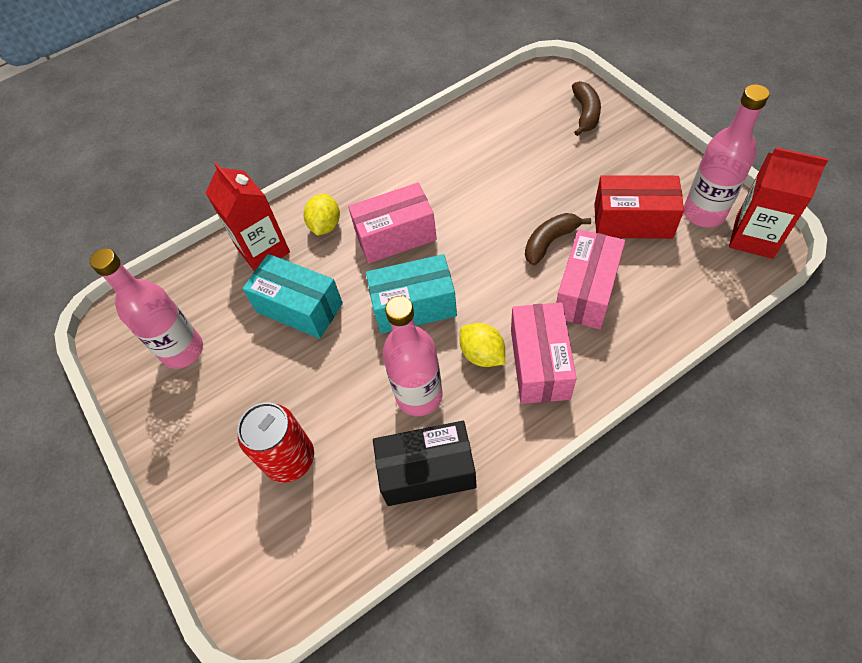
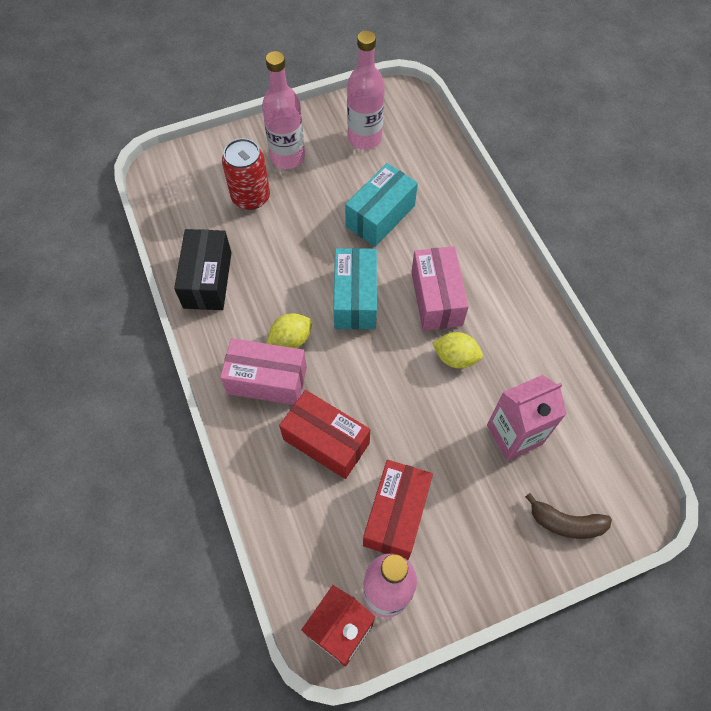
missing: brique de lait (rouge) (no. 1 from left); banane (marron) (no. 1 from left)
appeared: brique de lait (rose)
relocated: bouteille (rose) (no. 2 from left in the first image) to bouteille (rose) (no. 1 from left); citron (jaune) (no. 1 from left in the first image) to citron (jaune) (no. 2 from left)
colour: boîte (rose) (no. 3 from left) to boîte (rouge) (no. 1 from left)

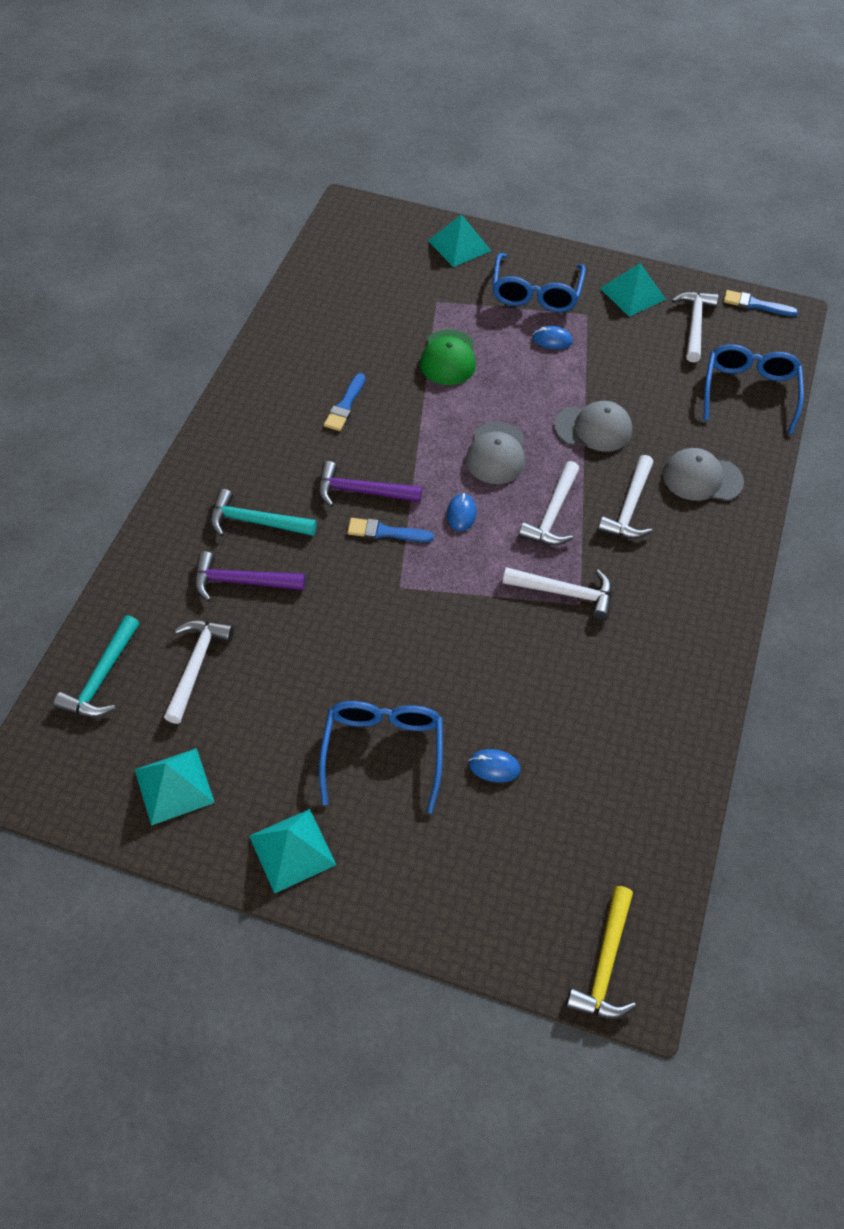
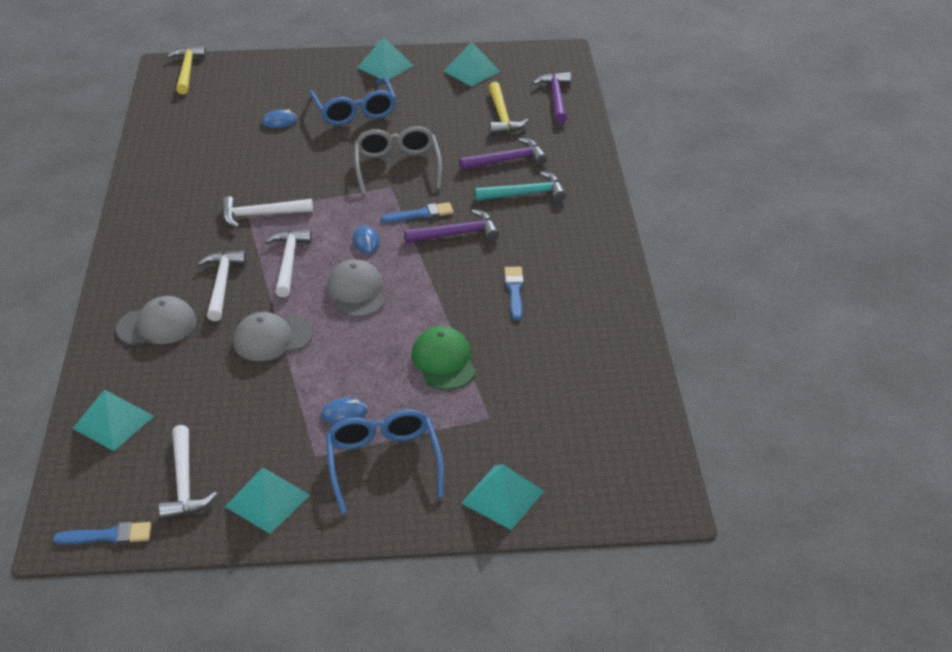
appeared: lunettes (gris)
exchanged: lunettes (bleu) (no. 3 from left) to pyramide (turquoise) (no. 1 from left)
colour: marteau (blanc) (no. 1 from left) to marteau (jaune) (no. 2 from left); marteau (turquoise) (no. 1 from left) to marteau (violet) (no. 3 from left)

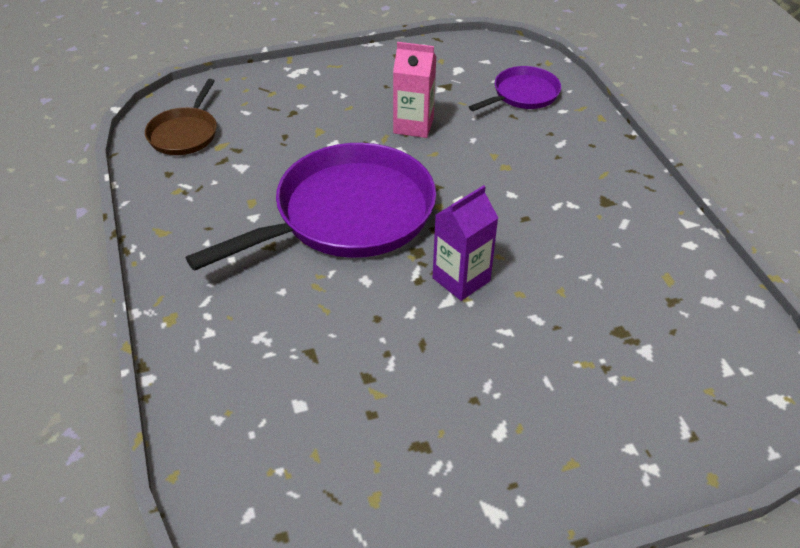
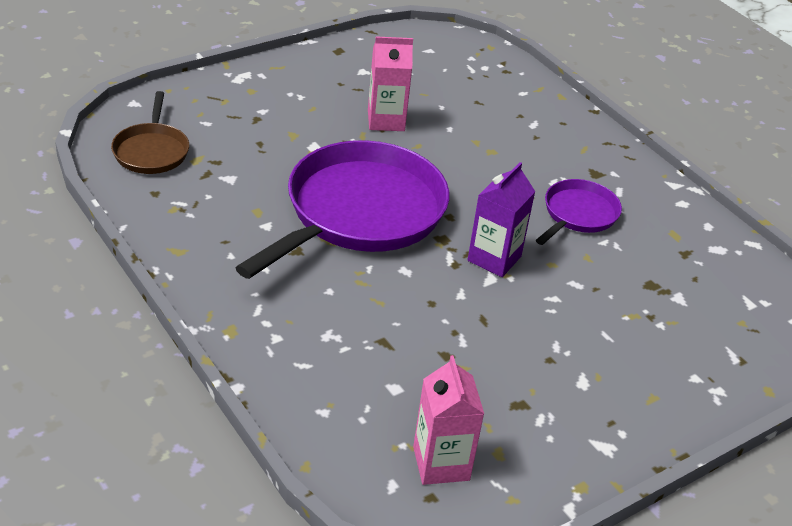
appeared: brique de lait (rose) (no. 2 from left)
relocated: poêle (violet) (no. 2 from left)

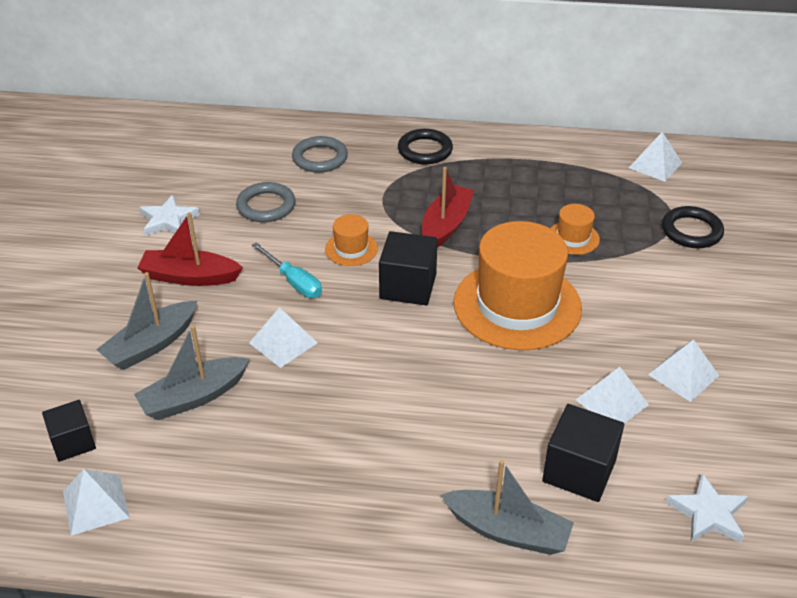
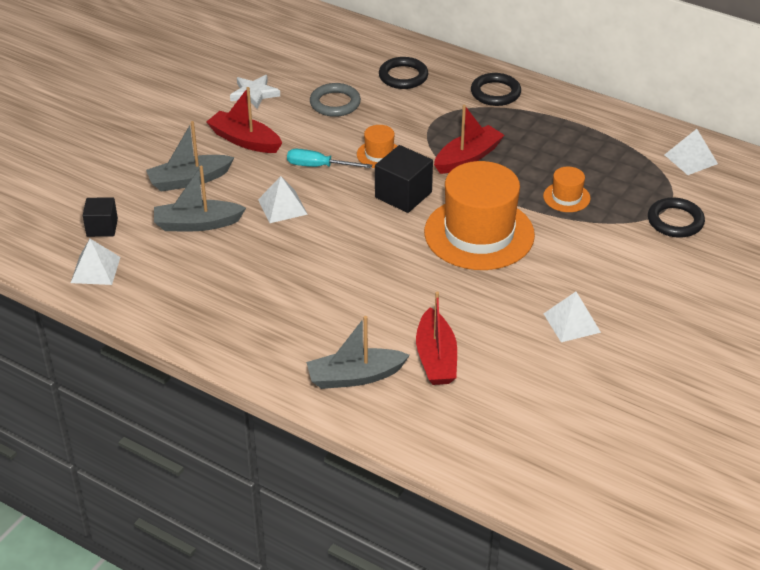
missing: pyramide (blanc) (no. 3 from left); étoile (blanc) (no. 2 from left)
exchanged: cube (noir) (no. 3 from left) to bateau (rouge) (no. 2 from left)
colour: anneau (gris) (no. 2 from left) to anneau (noir) (no. 1 from left)
spun: tournevis (turquoise) 120 degrees clockwise; bateau (gris) (no. 3 from left) 120 degrees clockwise

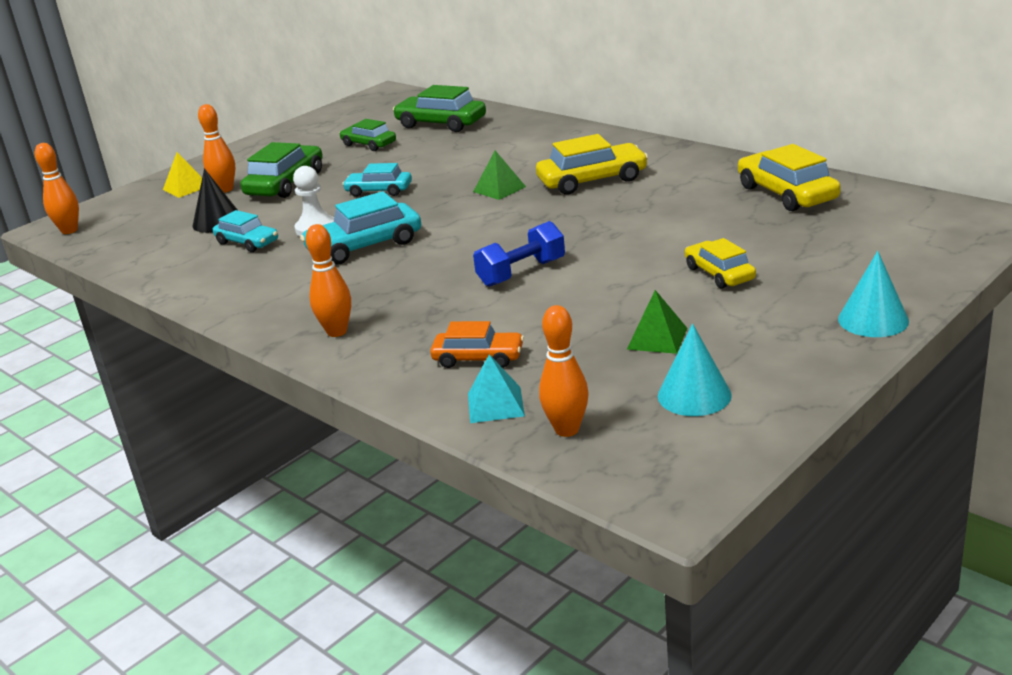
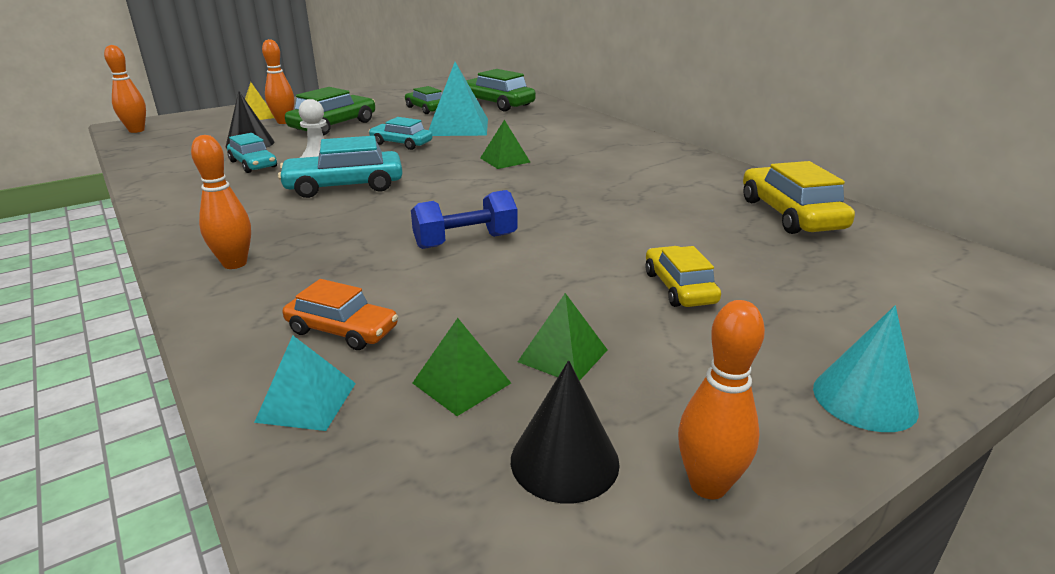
missing: voiture (jaune) (no. 1 from left)
appeared: pyramide (vert) (no. 1 from left); pyramide (turquoise) (no. 2 from left)
relocated: quille (orange) (no. 4 from left)
colour: cône (turquoise) (no. 1 from left) to cône (noir) (no. 2 from left)

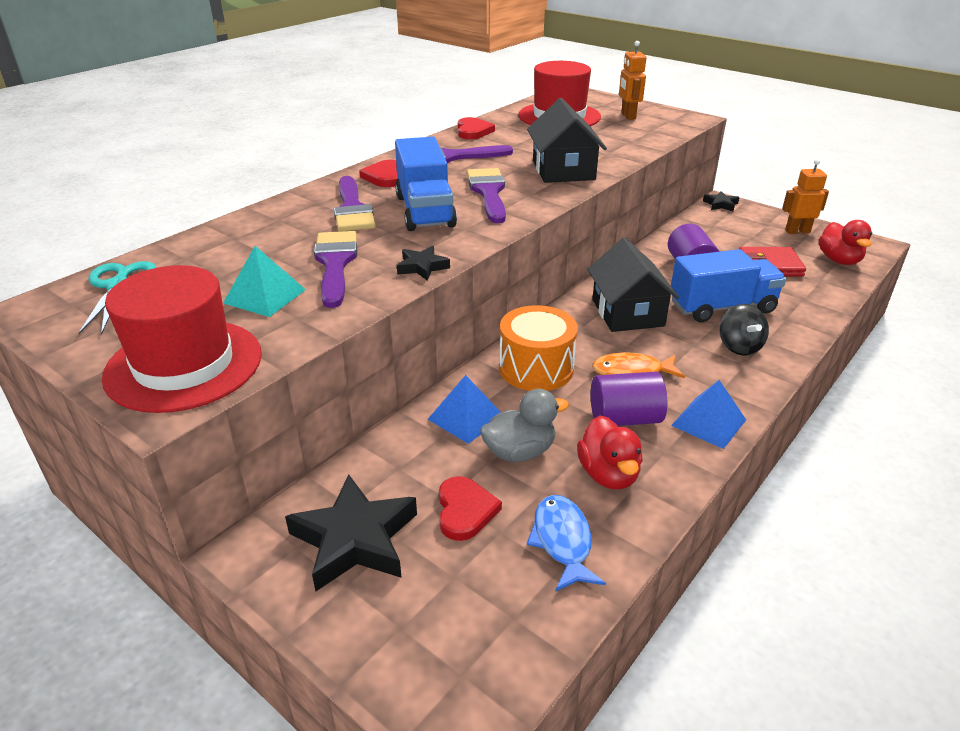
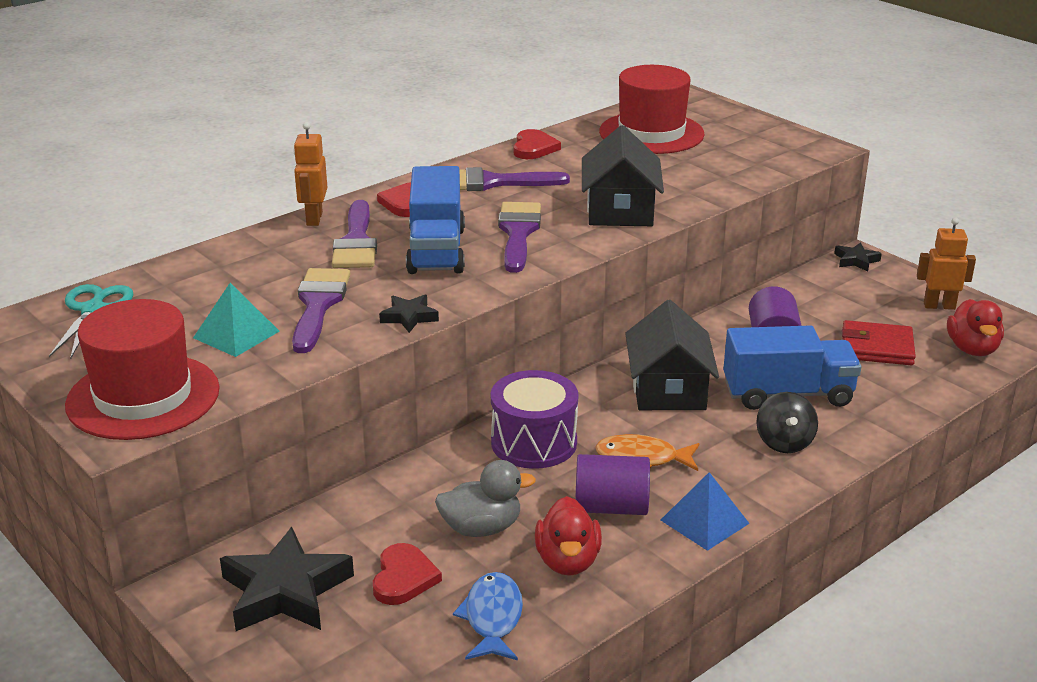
missing: pyramide (bleu) (no. 1 from left)
relocated: robot (orange) (no. 1 from left)
colour: tambour (orange) to tambour (violet)

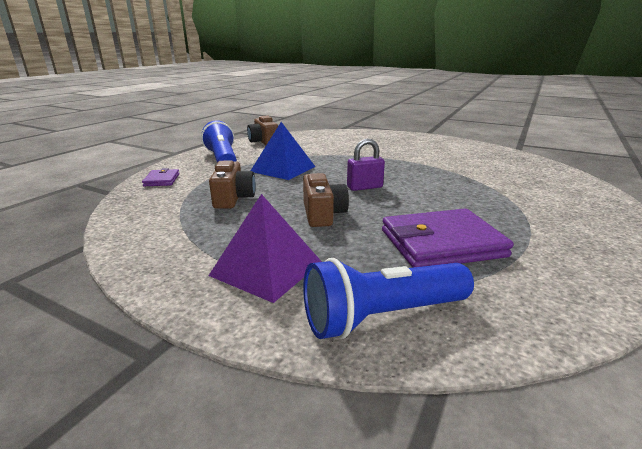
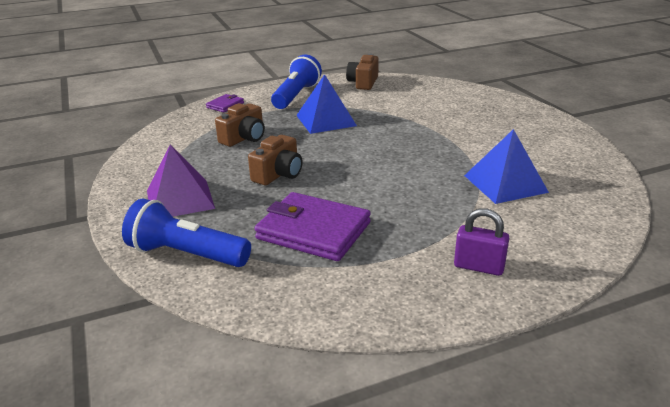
appeared: pyramide (bleu) (no. 2 from left)
relocated: cadenas (violet)

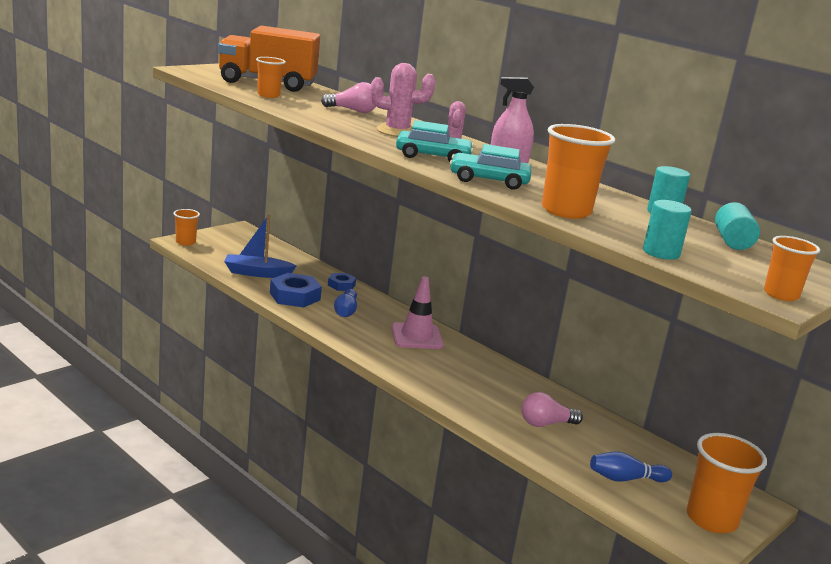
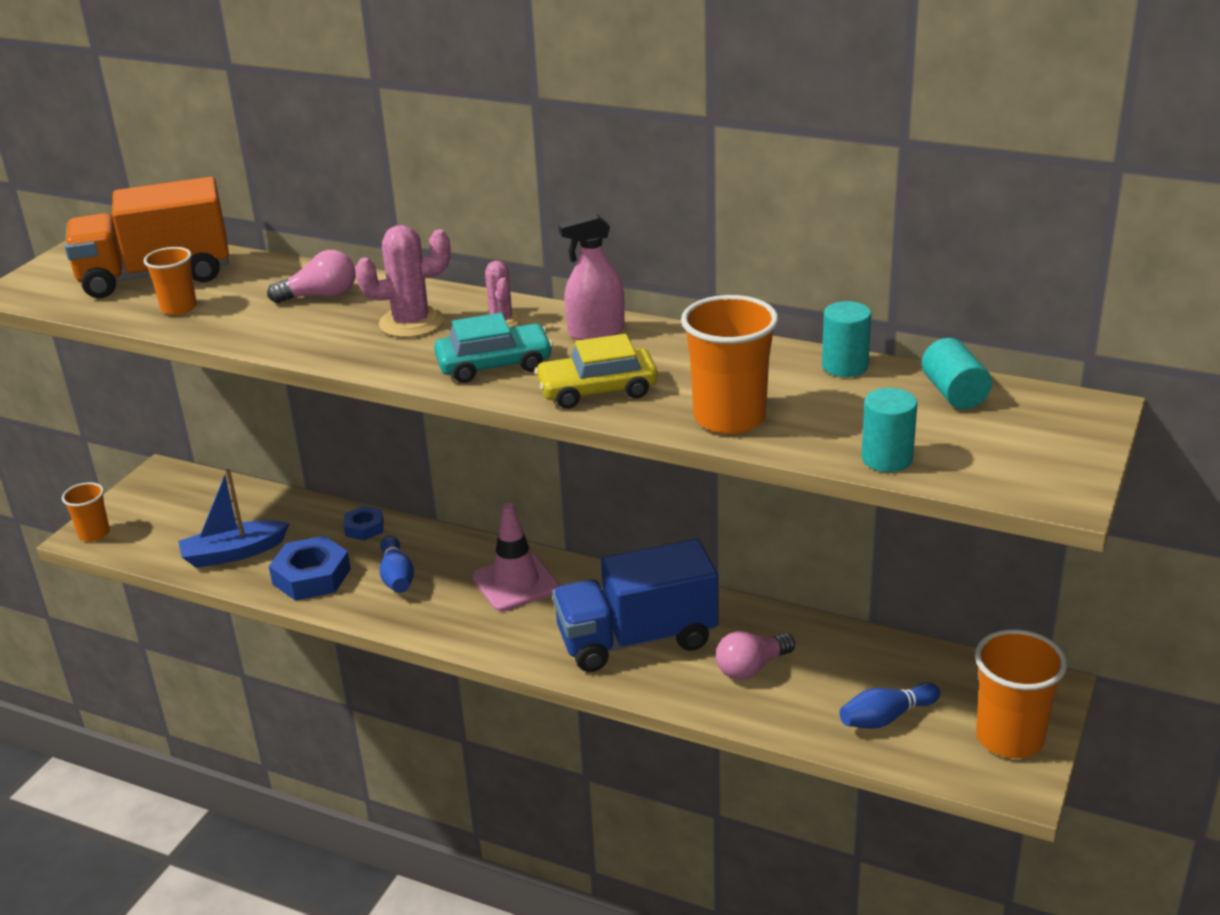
missing: gobelet (orange) (no. 5 from left)
appeared: camion (bleu)
colour: voiture (turquoise) (no. 2 from left) to voiture (jaune)

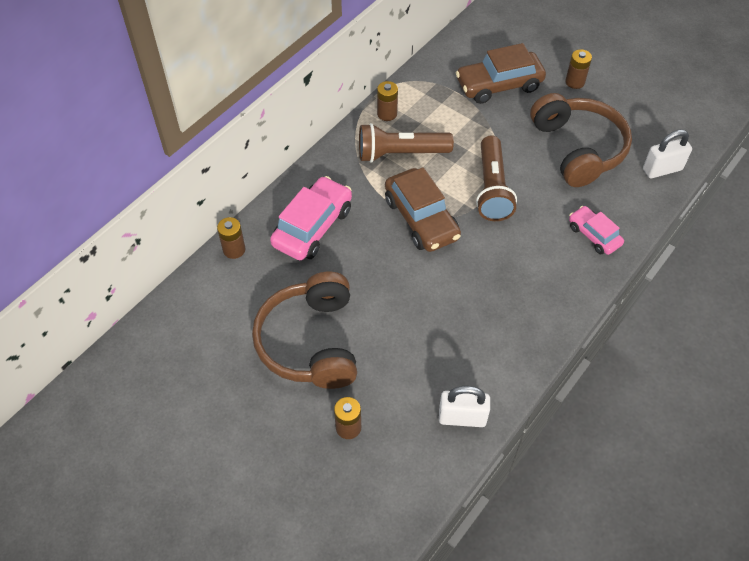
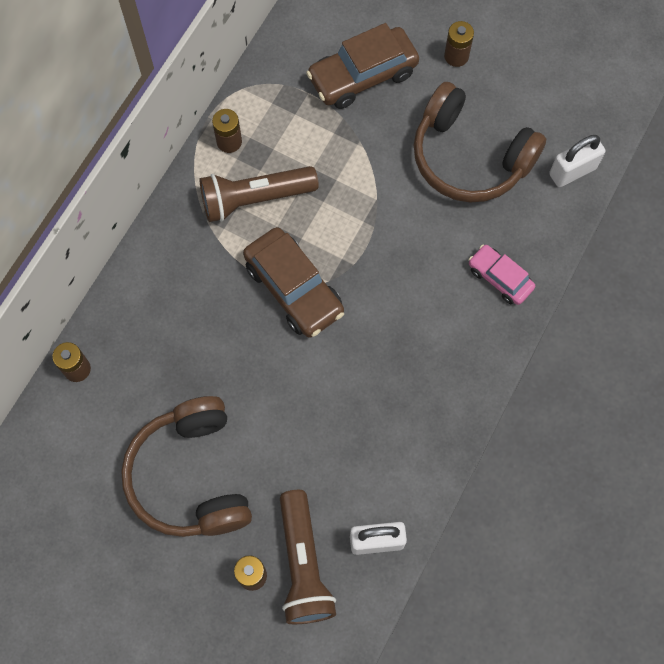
missing: voiture (rose) (no. 1 from left)
relocated: lampe de poche (marron) (no. 2 from left)
spun: casque audio (marron) (no. 2 from left) 150 degrees clockwise

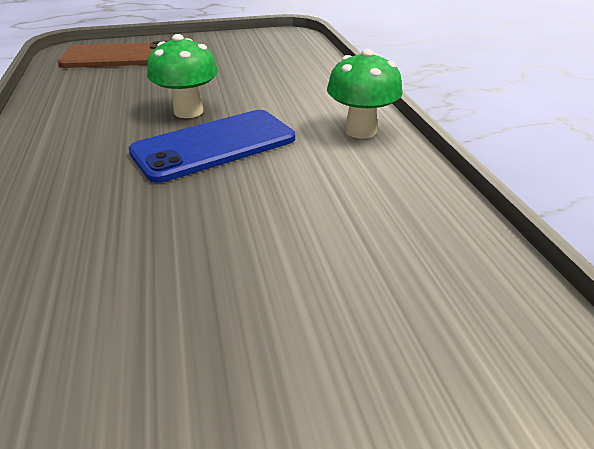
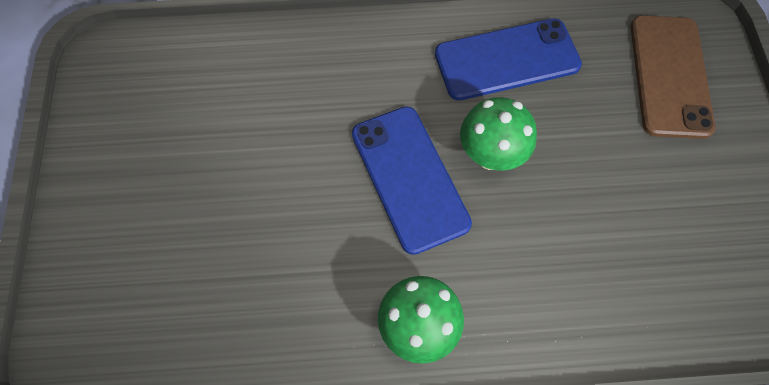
appeared: téléphone (bleu) (no. 2 from left)

